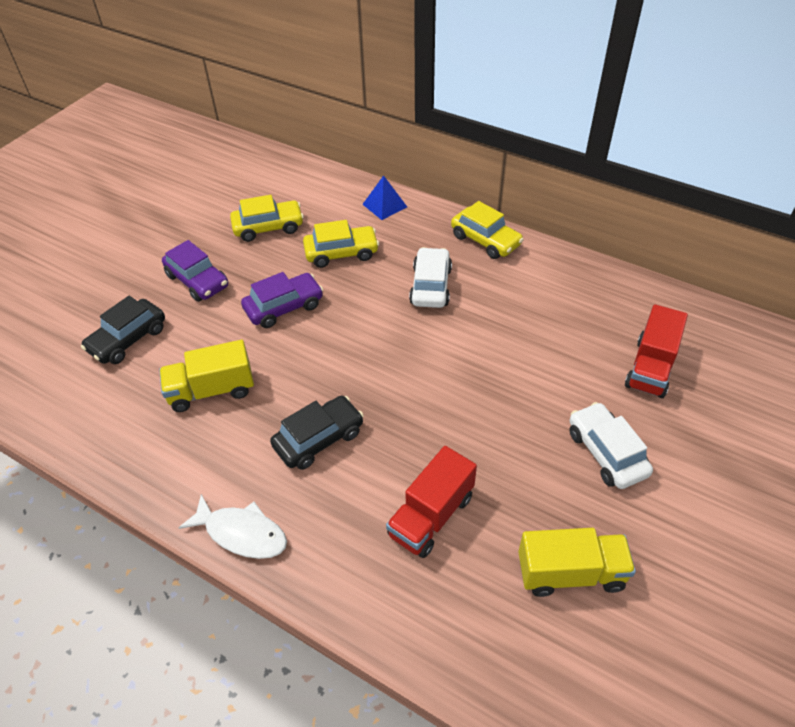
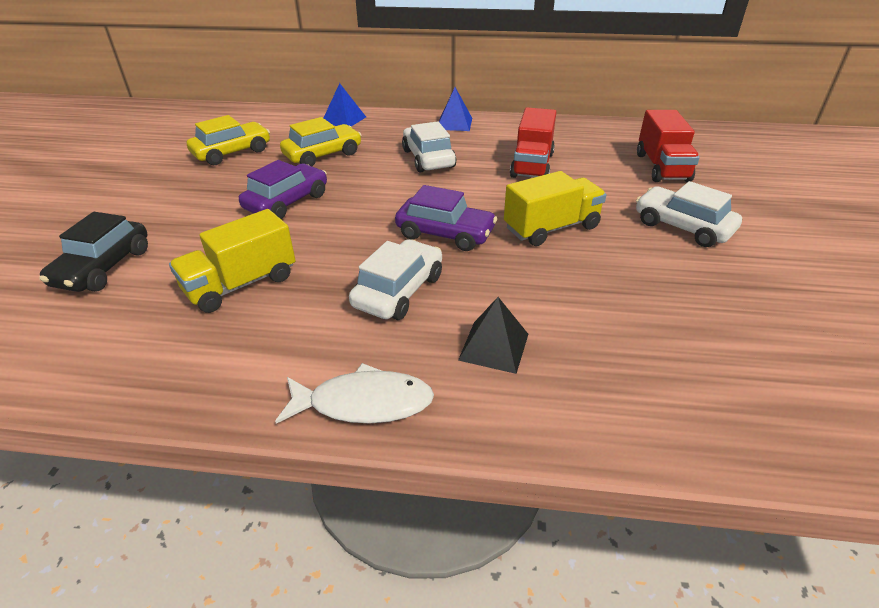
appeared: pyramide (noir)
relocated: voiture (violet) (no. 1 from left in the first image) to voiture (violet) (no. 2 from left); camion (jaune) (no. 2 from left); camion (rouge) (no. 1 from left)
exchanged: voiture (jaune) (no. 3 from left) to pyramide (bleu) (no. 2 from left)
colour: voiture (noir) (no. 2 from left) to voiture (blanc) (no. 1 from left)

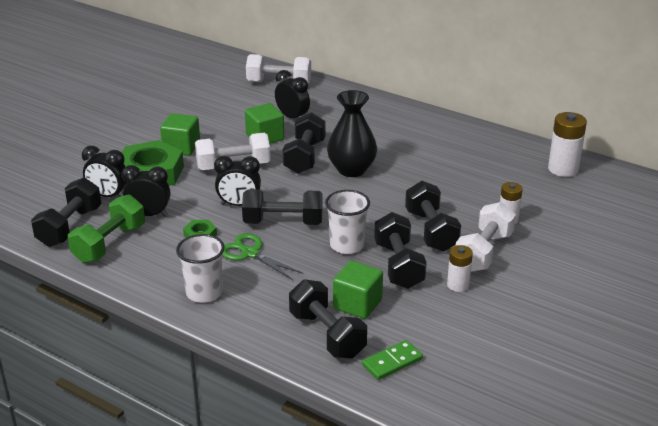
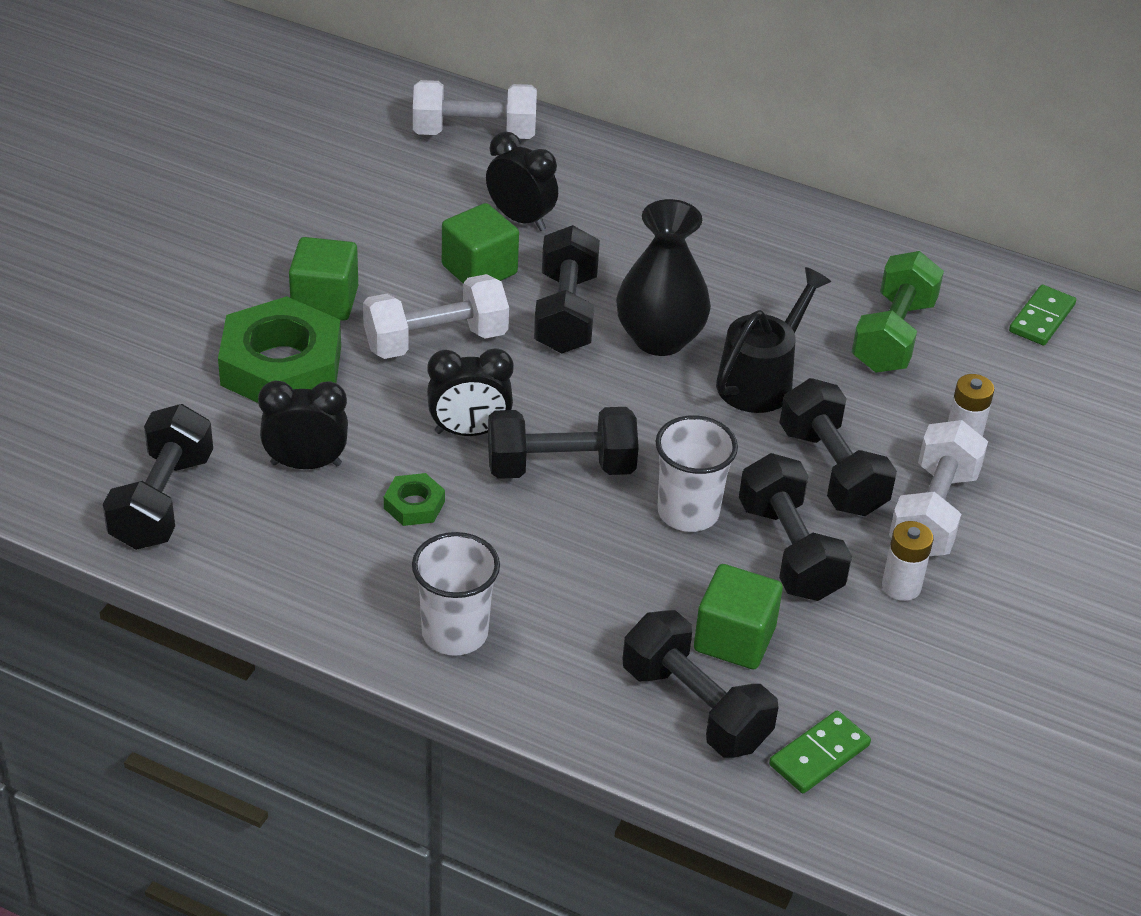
missing: réveil (noir) (no. 1 from left); ciseaux (vert)
appeared: arrosoir (noir)
relocated: haltère (vert)
exchanged: pile (blanc) (no. 3 from left) to domino (vert) (no. 2 from left)

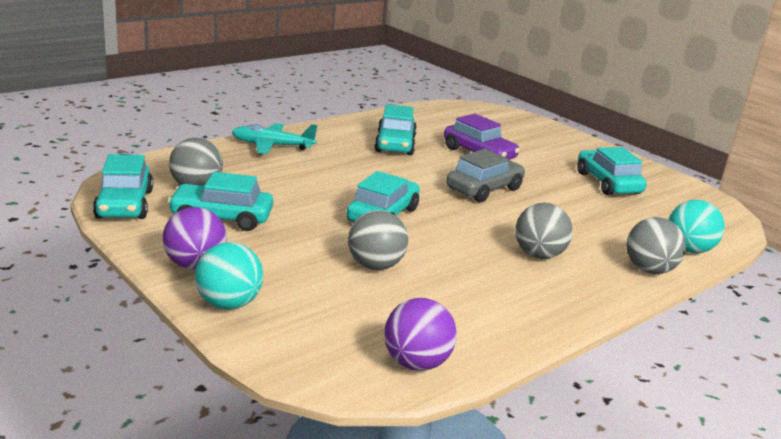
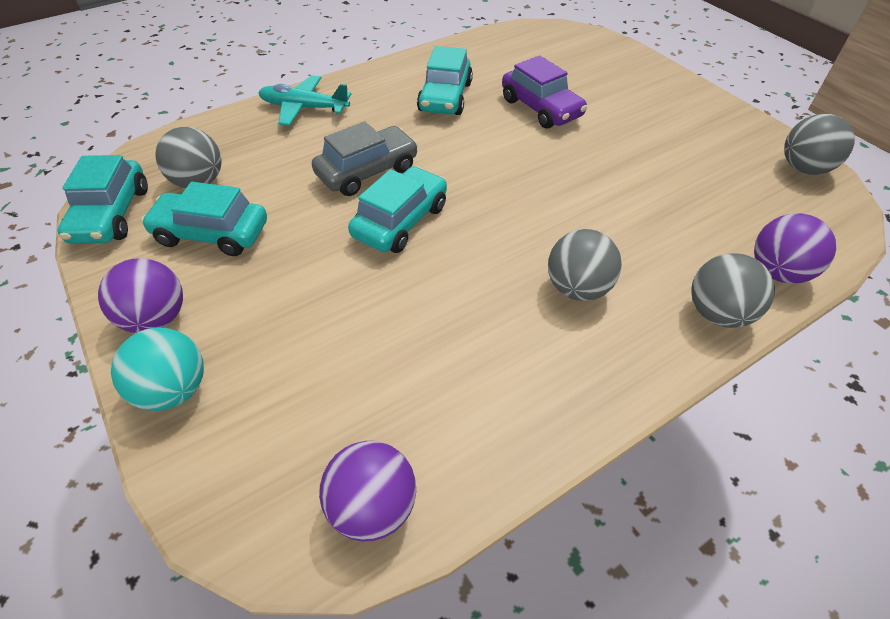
missing: voiture (turquoise) (no. 5 from left)
relocated: voiture (gris); balle (gris) (no. 2 from left in the first image) to balle (gris) (no. 4 from left)
colour: balle (turquoise) (no. 2 from left) to balle (violet) (no. 3 from left)

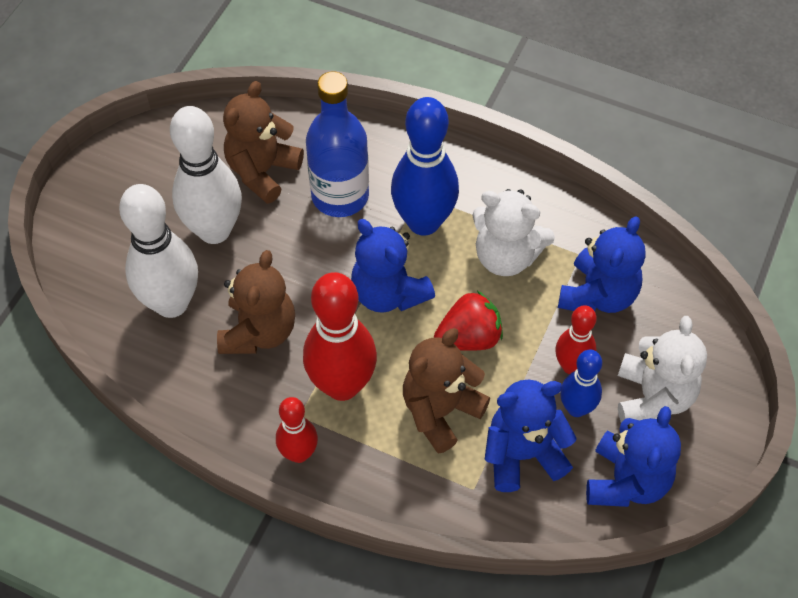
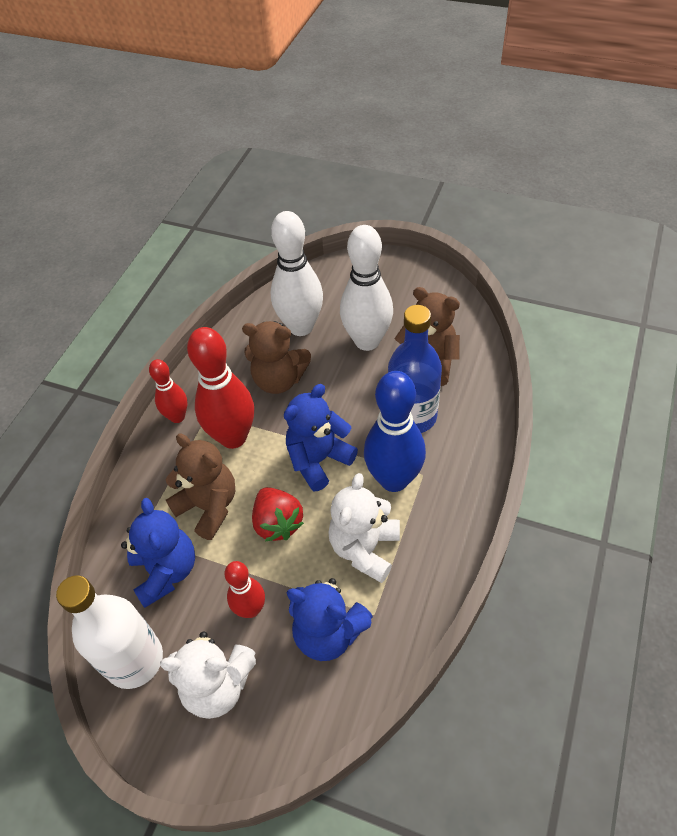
missing: quille (bleu) (no. 2 from left)
exchanged: ours en peluche (bleu) (no. 4 from left) to bouteille (blanc)

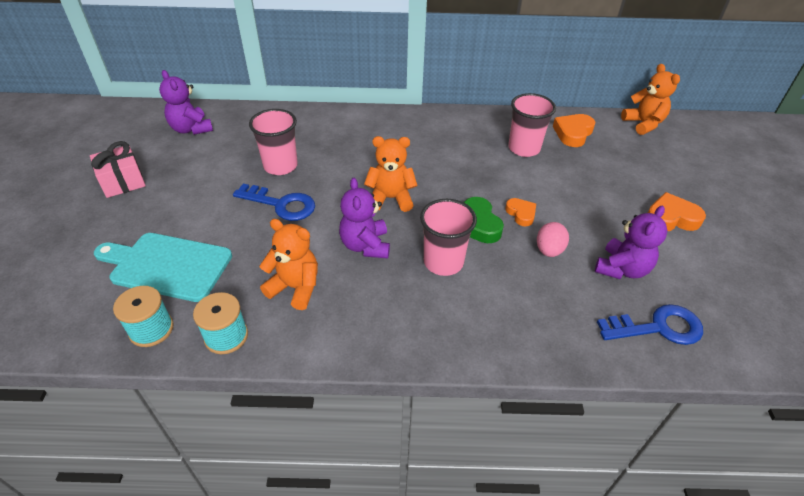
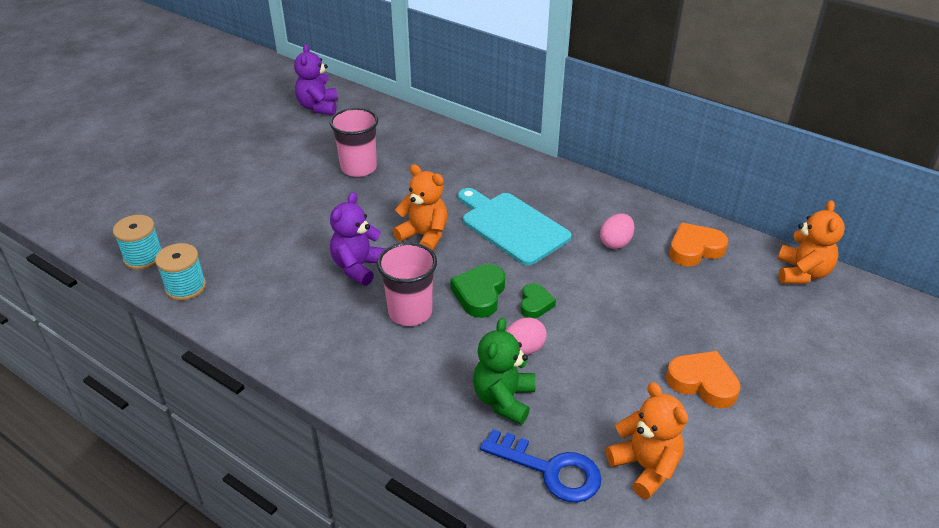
missing: cadeau (rose); clé (bleu) (no. 1 from left); ours en peluche (violet) (no. 3 from left)
appeared: ours en peluche (vert)
relocated: planche à découper (turquoise); ours en peluche (orange) (no. 1 from left in the first image) to ours en peluche (orange) (no. 2 from left)
exchanged: gobelet (rose) (no. 3 from left) to œuf (rose) (no. 2 from left)
colour: cœur (orange) (no. 1 from left) to cœur (vert) (no. 2 from left)

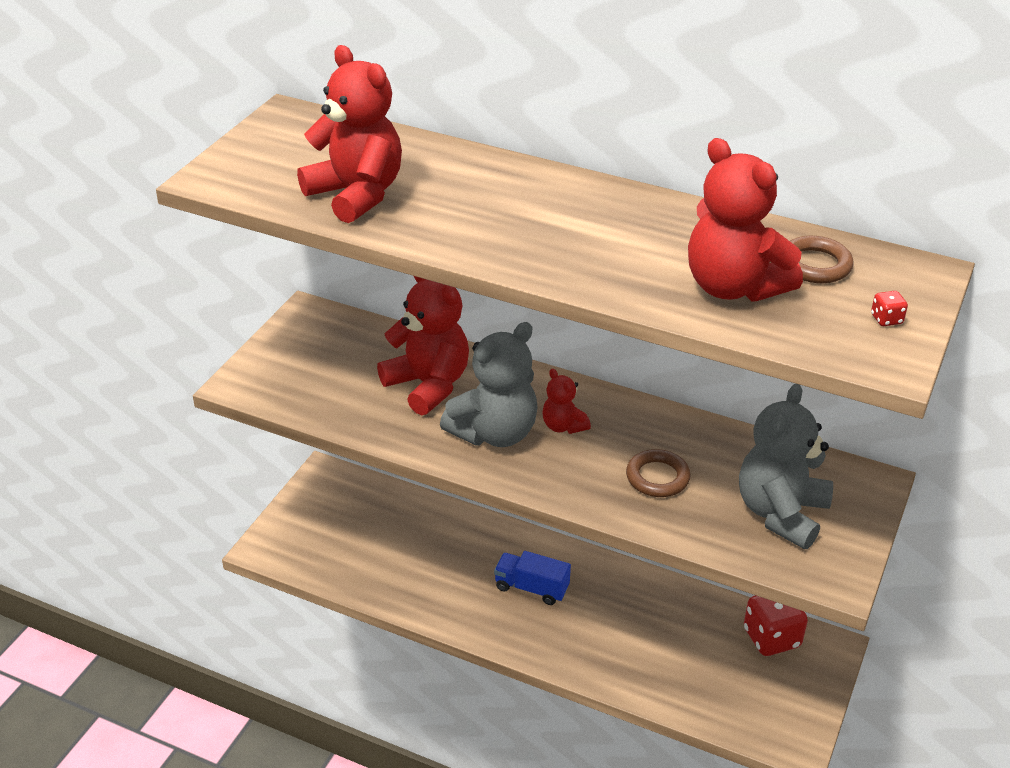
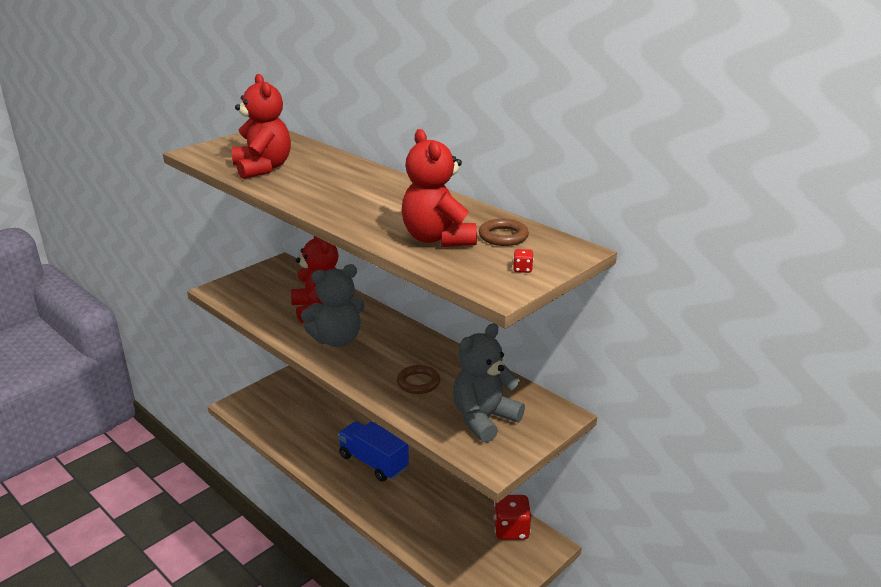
missing: ours en peluche (rouge) (no. 3 from left)
size: camion (bleu) x1.53

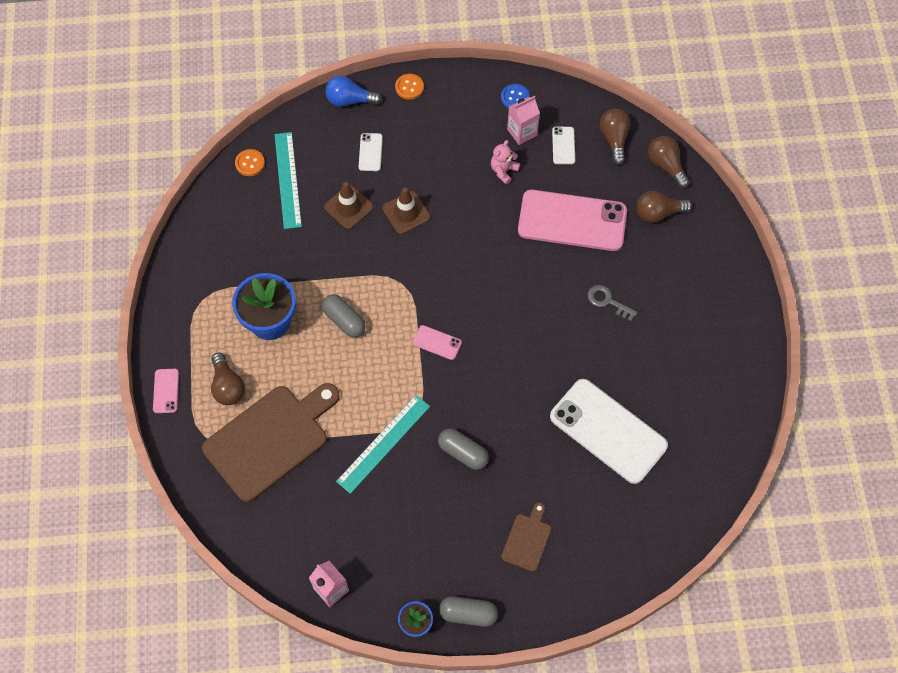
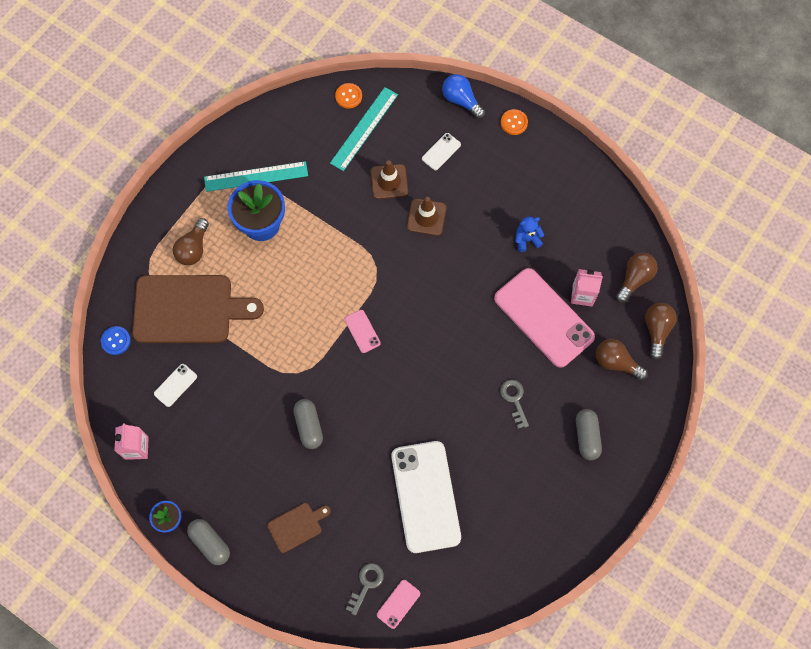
appeared: clé (gris) (no. 1 from left)
relocated: bouton (bleu); téléphone (blanc) (no. 2 from left in the first image) to téléphone (blanc) (no. 1 from left); règle (turquoise) (no. 2 from left in the first image) to règle (turquoise) (no. 1 from left); téléphone (rose) (no. 1 from left in the first image) to téléphone (rose) (no. 2 from left); brique de lait (rose) (no. 2 from left); gélule (gris) (no. 1 from left in the first image) to gélule (gris) (no. 3 from left)
colour: ours en peluche (rose) to ours en peluche (bleu)

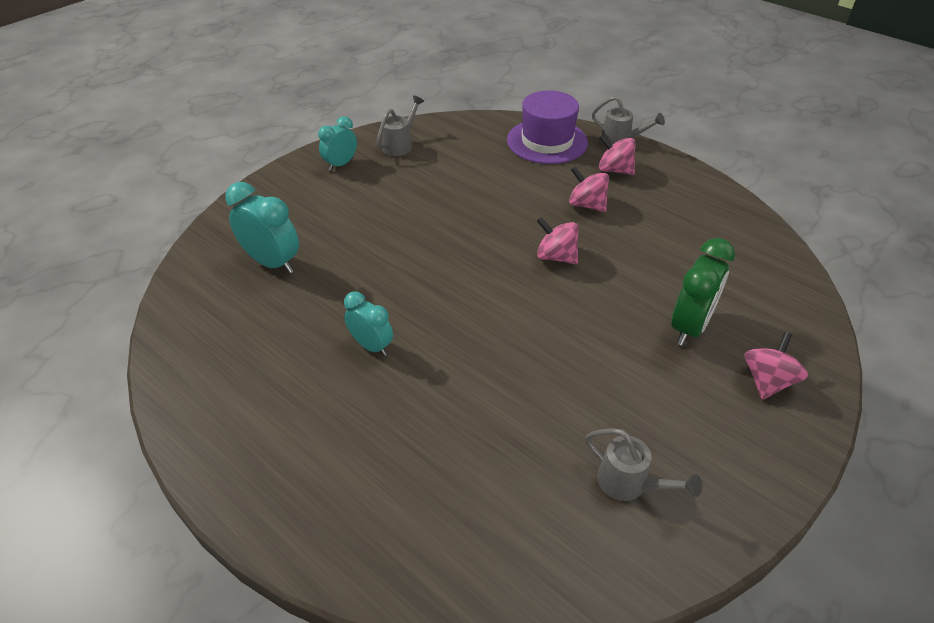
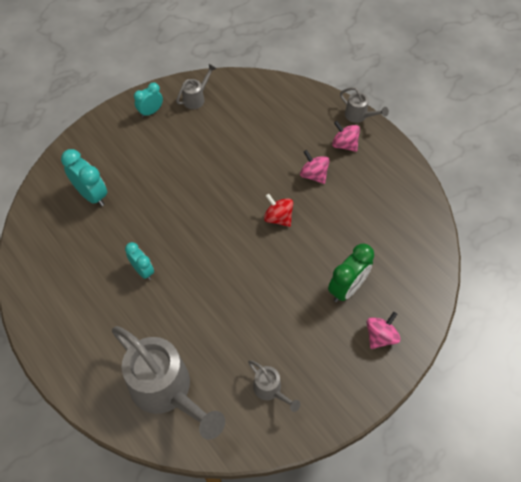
missing: chapeau (violet)
appeared: arrosoir (gris) (no. 1 from left)
colour: toupie (rose) (no. 1 from left) to toupie (rouge)

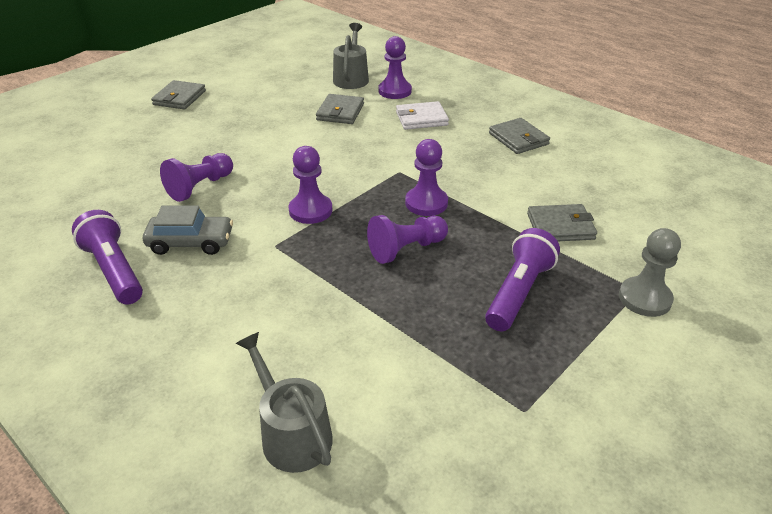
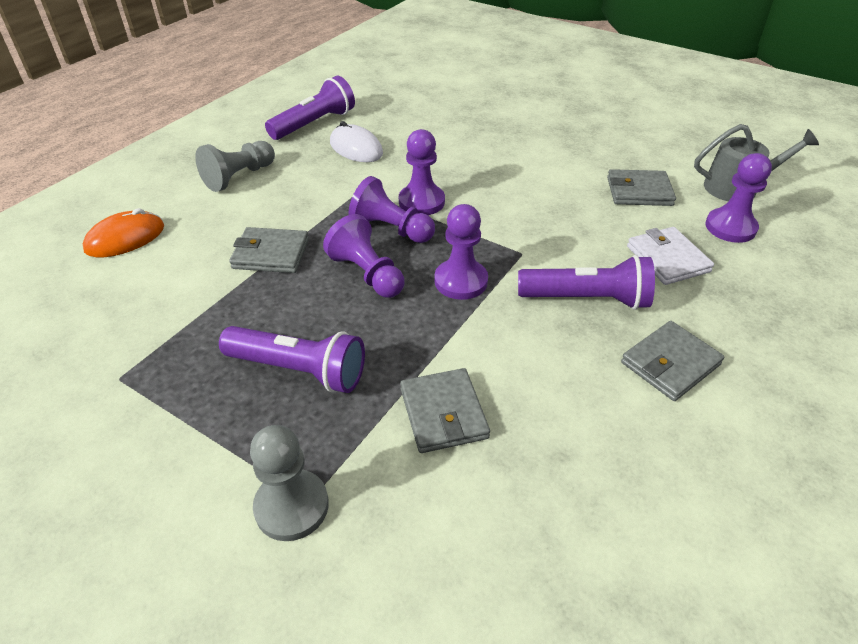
appeared: pion (gris) (no. 1 from left); lampe de poche (violet) (no. 3 from left)
relocated: portefeuille (gris) (no. 1 from left); pion (violet) (no. 1 from left in the first image) to pion (violet) (no. 2 from left)
exchanged: arrosoir (gris) (no. 1 from left) to souris (orange); voiture (gris) to souris (blanc)

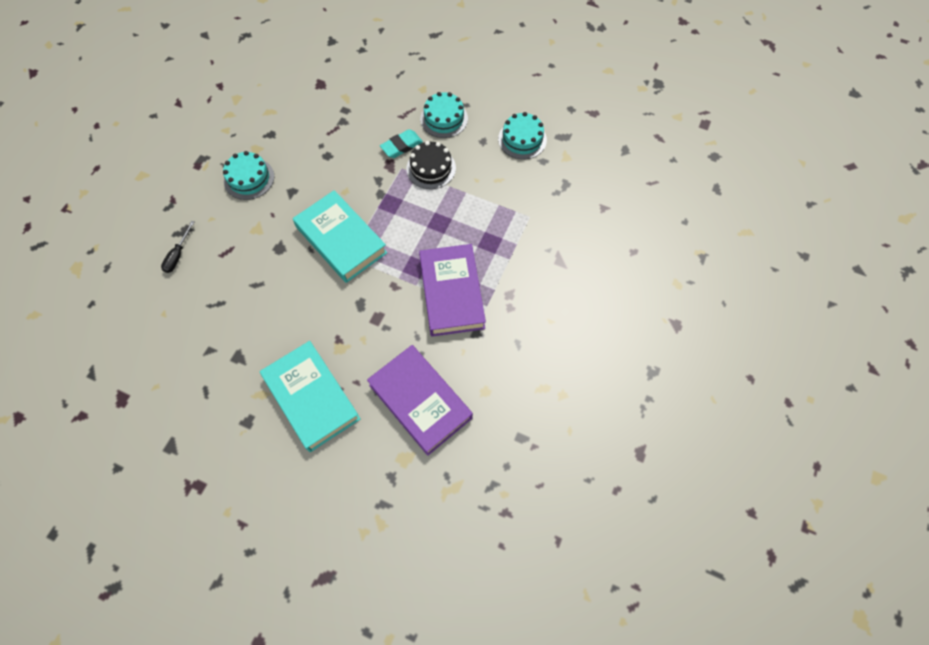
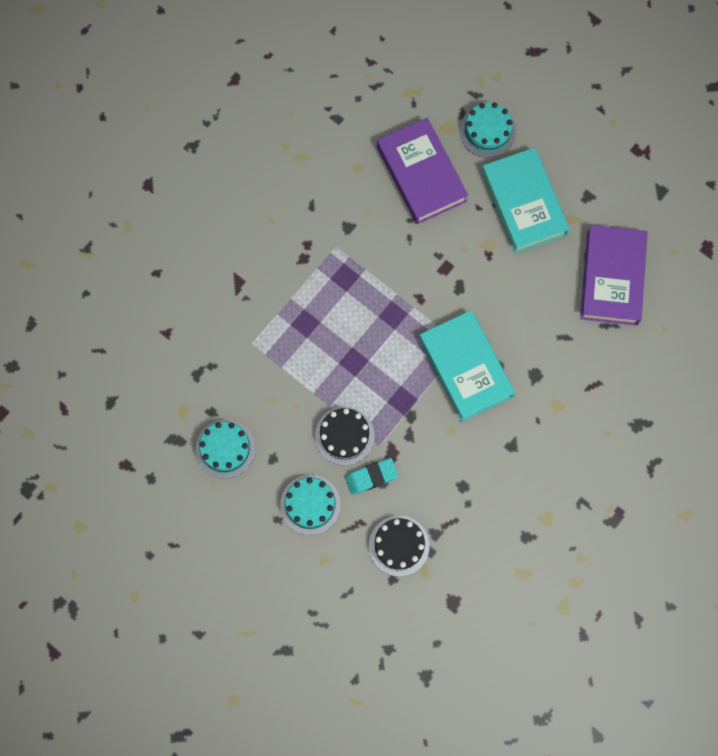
missing: tournevis (noir)
appeared: gâteau (noir) (no. 2 from left)
relocated: gâteau (turquoise) (no. 1 from left in the first image) to gâteau (turquoise) (no. 3 from left); livre (violet) (no. 2 from left)

